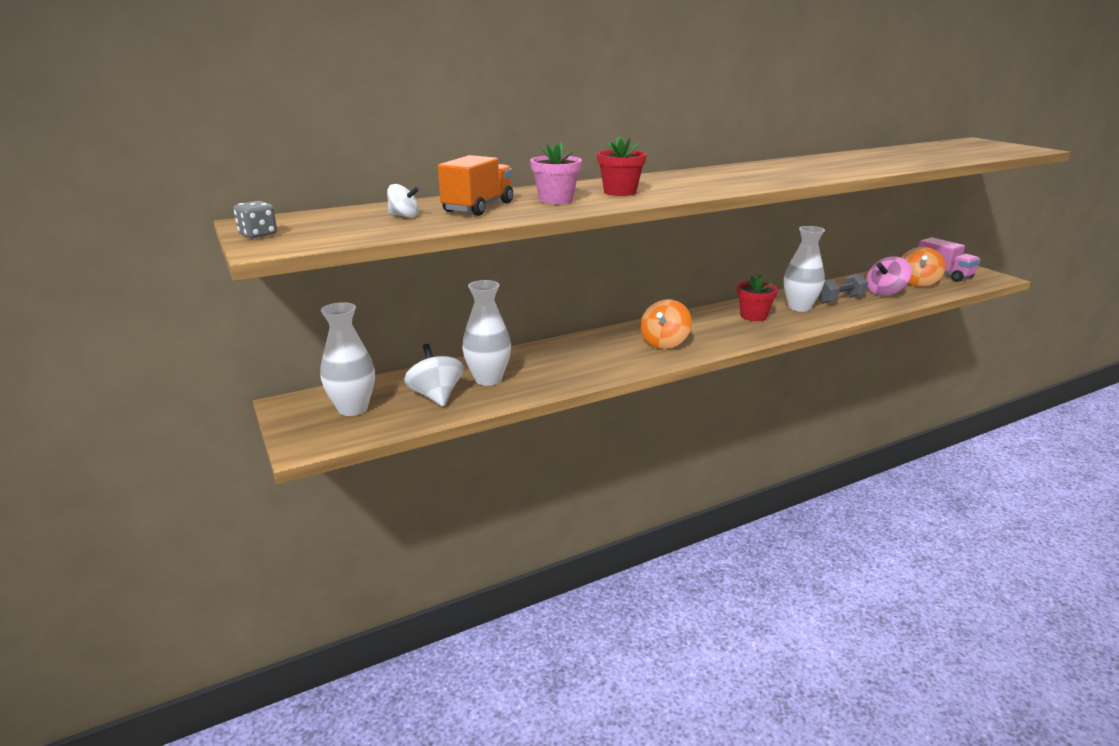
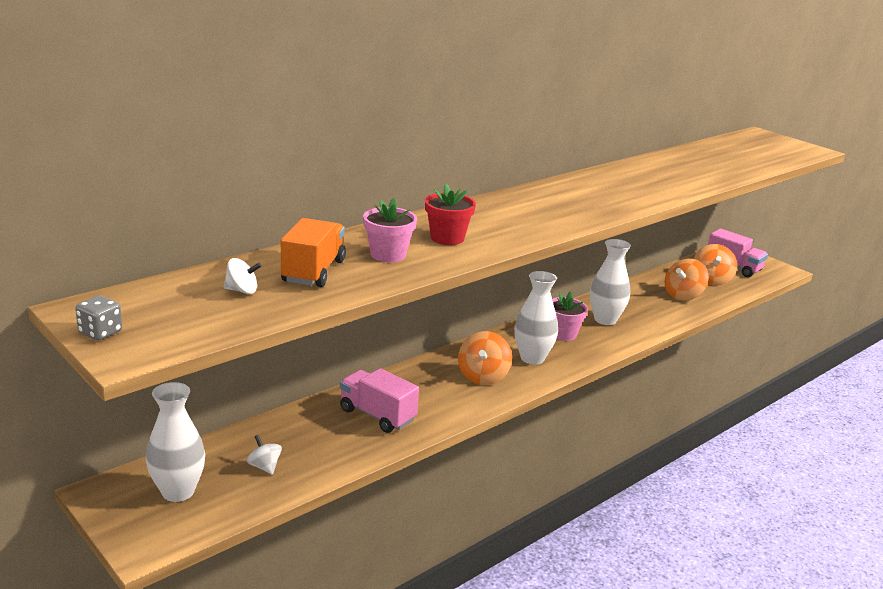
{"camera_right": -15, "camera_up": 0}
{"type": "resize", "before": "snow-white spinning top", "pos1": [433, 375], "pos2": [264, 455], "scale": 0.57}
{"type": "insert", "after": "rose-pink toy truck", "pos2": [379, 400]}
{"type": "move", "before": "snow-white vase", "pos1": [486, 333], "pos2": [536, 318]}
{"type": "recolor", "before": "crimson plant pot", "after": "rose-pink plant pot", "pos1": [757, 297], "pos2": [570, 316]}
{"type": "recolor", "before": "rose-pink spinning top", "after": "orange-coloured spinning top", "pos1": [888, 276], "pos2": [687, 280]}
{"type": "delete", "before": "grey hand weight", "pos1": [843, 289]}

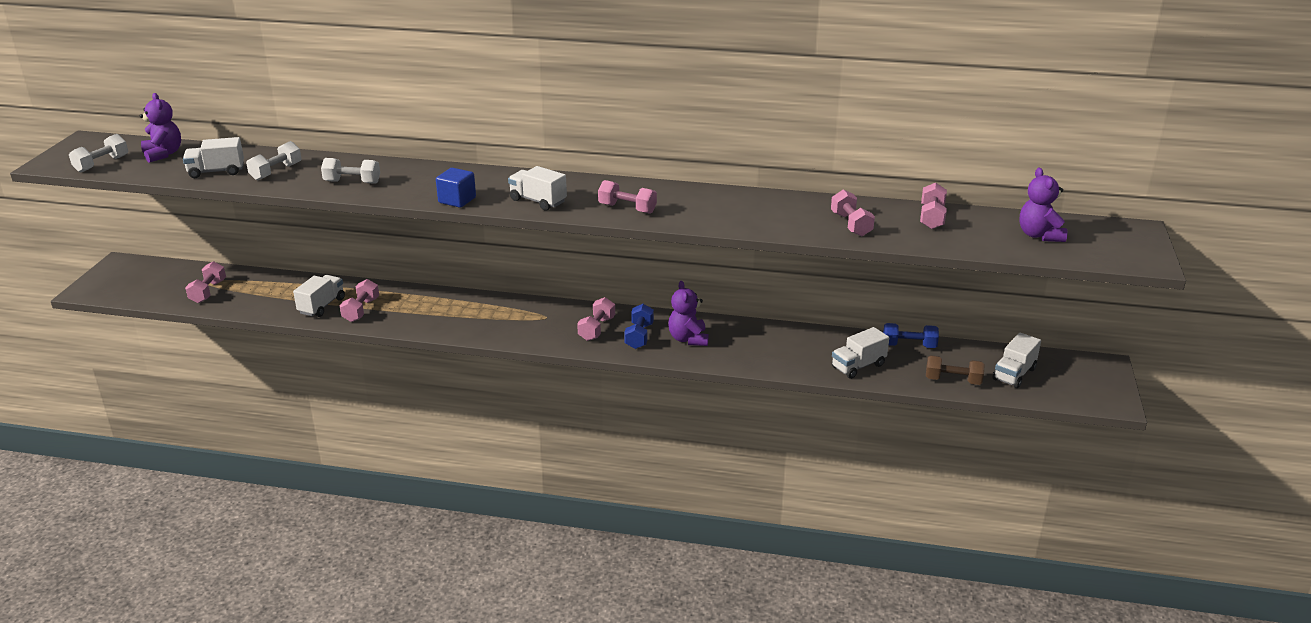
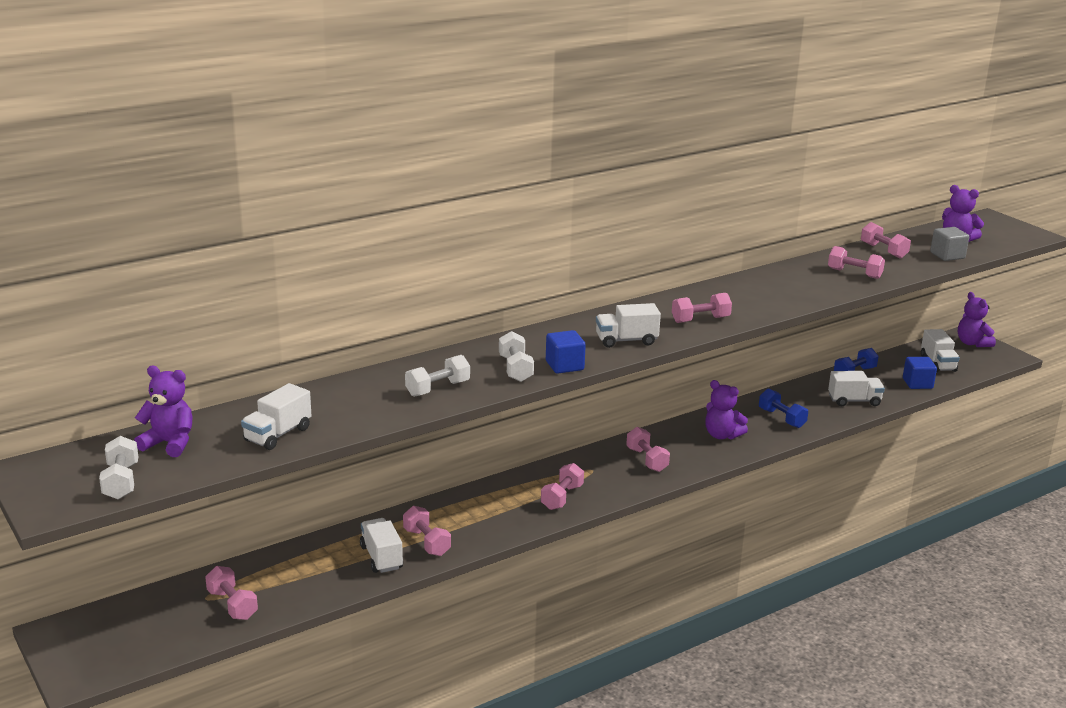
{"camera_right": -45, "camera_up": -5}
{"type": "move", "before": "snow-white hand weight", "pos1": [274, 160], "pos2": [516, 356]}
{"type": "insert", "after": "rose-pink hand weight", "pos2": [562, 486]}
{"type": "move", "before": "cobalt hand weight", "pos1": [639, 326], "pos2": [783, 408]}
{"type": "rotate", "before": "snow-white toy truck", "pos1": [860, 353], "pos2": [856, 388], "turn": -105}
{"type": "replace", "before": "russet hand weight", "after": "cobalt block", "pos1": [955, 370], "pos2": [920, 373]}
{"type": "insert", "after": "grey block", "pos2": [949, 244]}
{"type": "insert", "after": "violet stuffed bear", "pos2": [977, 319]}

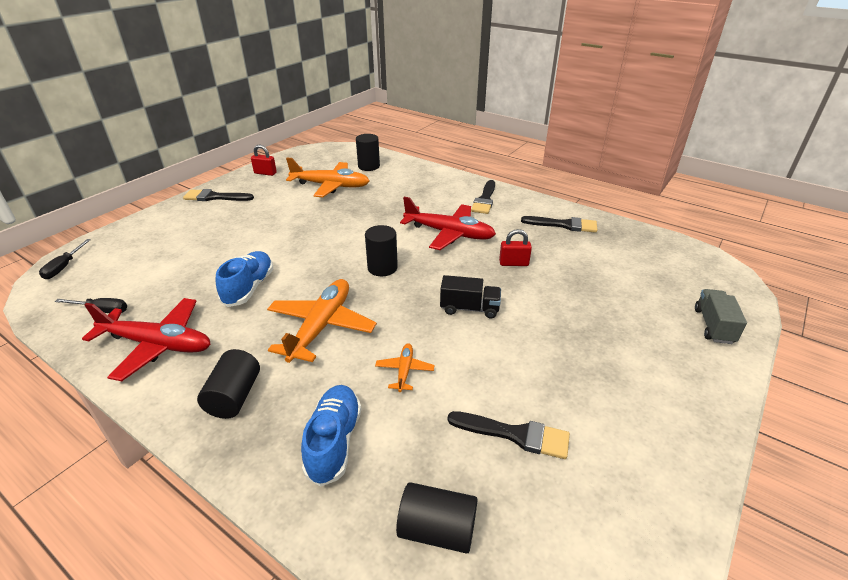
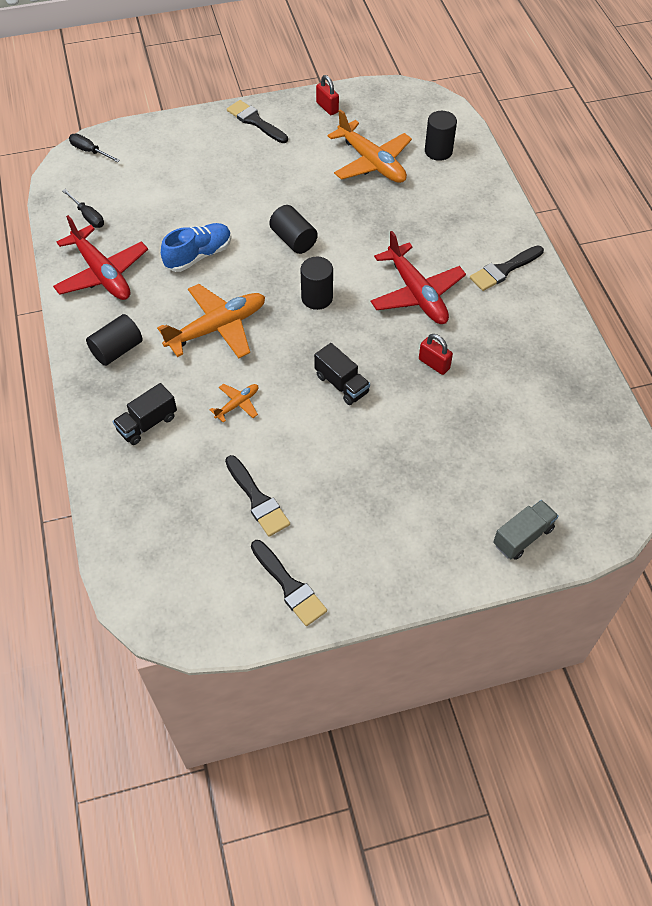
{"camera_right": 40, "camera_up": 20}
{"type": "rotate", "before": "jet-black screwdriver", "pos1": [65, 259], "pos2": [94, 148], "turn": 75}
{"type": "replace", "before": "cobalt lace-up shoe", "after": "jet-black toy truck", "pos1": [331, 436], "pos2": [145, 414]}
{"type": "move", "before": "jet-black brush", "pos1": [559, 224], "pos2": [289, 583]}
{"type": "move", "before": "jet-black solid cylinder", "pos1": [436, 518], "pos2": [293, 229]}

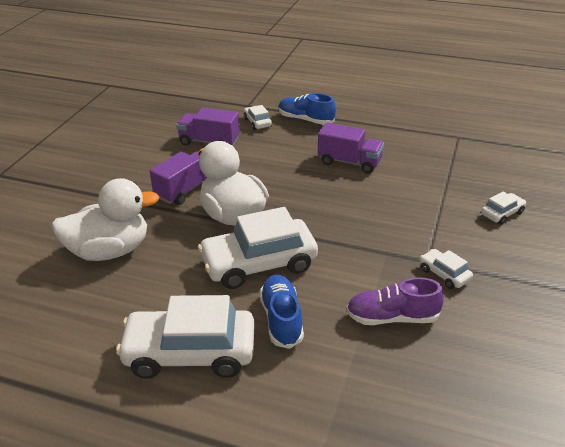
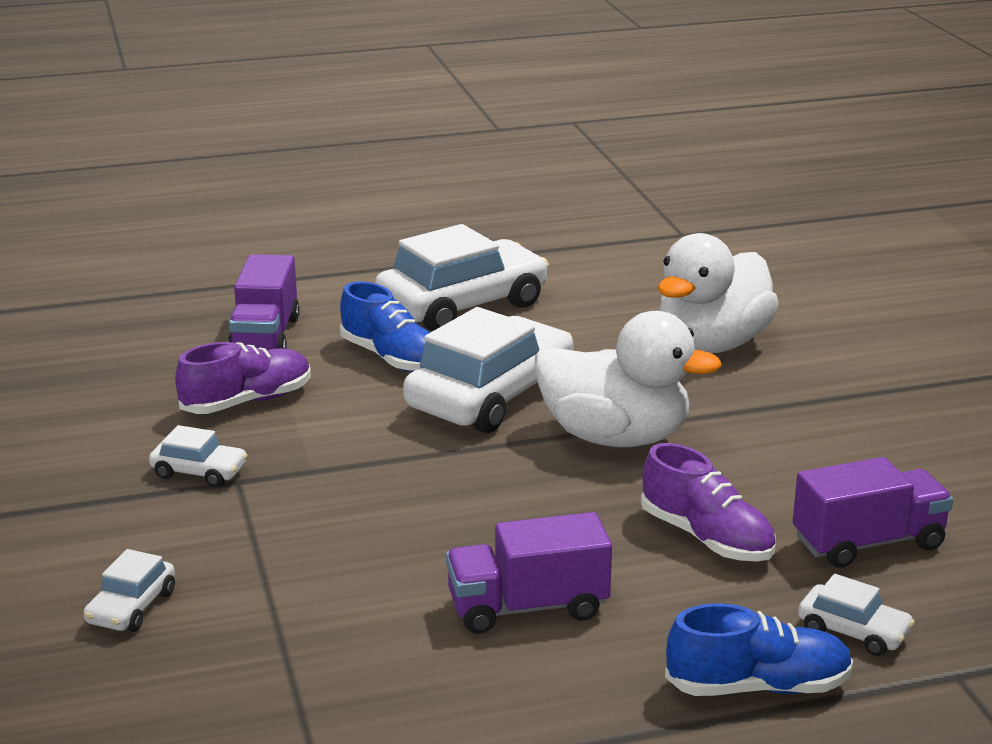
{"camera_right": 145, "camera_up": -10}
{"type": "move", "before": "violet toy truck", "pos1": [178, 178], "pos2": [264, 302]}
{"type": "insert", "after": "violet lace-up shoe", "pos2": [708, 502]}

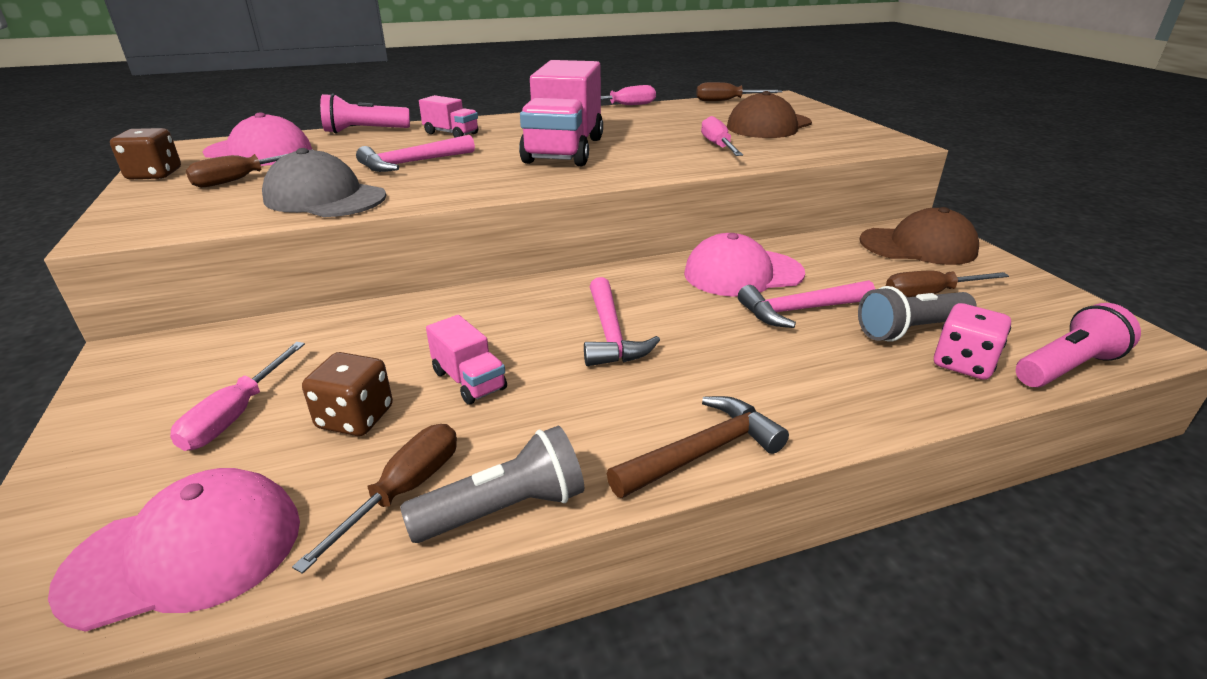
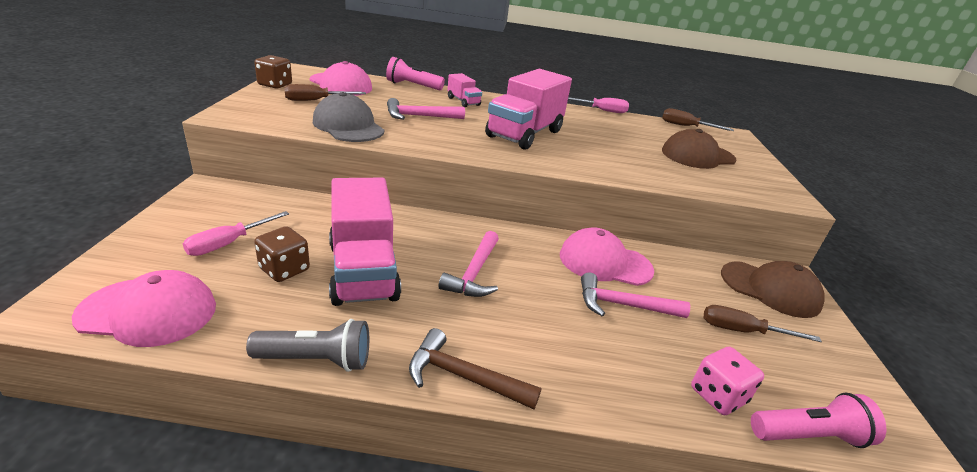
{"camera_right": 20, "camera_up": 0}
{"type": "resize", "before": "rose-pink toy truck", "pos1": [466, 359], "pos2": [365, 242], "scale": 2.13}
{"type": "rotate", "before": "russet claw hammer", "pos1": [698, 447], "pos2": [475, 368], "turn": -150}
{"type": "delete", "before": "russet screwdriver", "pos1": [374, 499]}
{"type": "delete", "before": "rose-pink screwdriver", "pos1": [722, 136]}
{"type": "delete", "before": "grey torch", "pos1": [917, 314]}

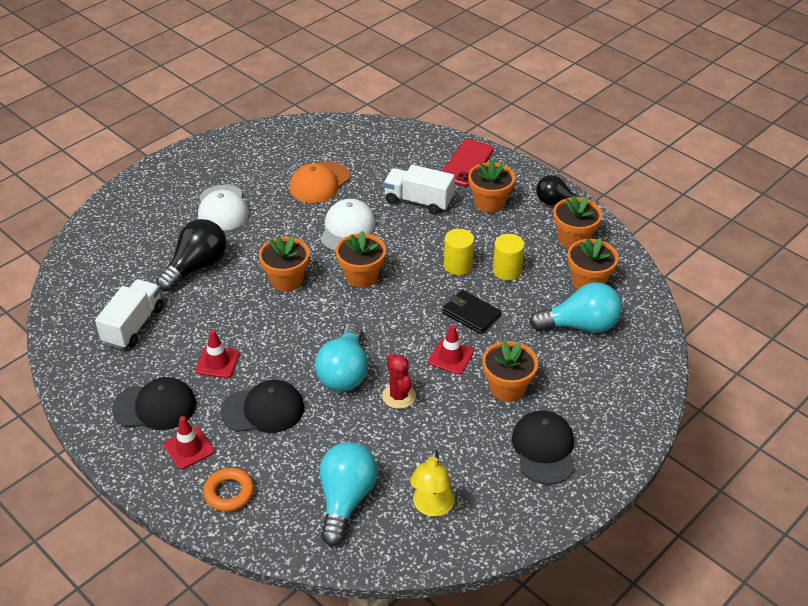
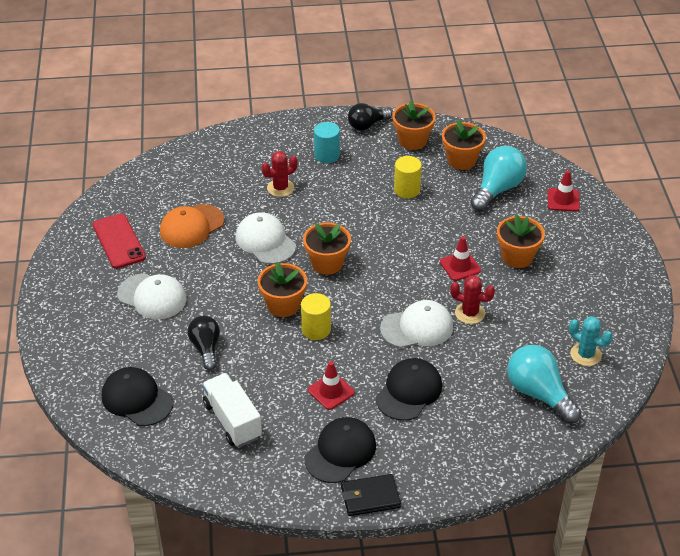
{"camera_right": -50, "camera_up": 0}
{"type": "move", "before": "crimson smartphone", "pos1": [468, 163], "pos2": [119, 241]}
{"type": "move", "before": "jet-black baseball cap", "pos1": [543, 447], "pos2": [137, 396]}
{"type": "rotate", "before": "orange-coloured baseball cap", "pos1": [319, 182], "pos2": [192, 226], "turn": 60}
{"type": "resize", "before": "jet-black lightbulb", "pos1": [191, 255], "pos2": [203, 343], "scale": 0.66}
{"type": "replace", "before": "snow-white toy truck", "after": "crimson saguaro cactus", "pos1": [418, 189], "pos2": [280, 174]}
{"type": "move", "before": "bright yellow solid cylinder", "pos1": [459, 252], "pos2": [316, 316]}
{"type": "replace", "before": "orange-coloured plant pot", "after": "turquoise solid cylinder", "pos1": [491, 186], "pos2": [327, 142]}
{"type": "move", "before": "jet-black wallet", "pos1": [471, 312], "pos2": [371, 495]}
{"type": "replace", "before": "turquoise lightbulb", "after": "snow-white baseball cap", "pos1": [341, 357], "pos2": [416, 324]}
{"type": "move", "before": "crimson traffic cone", "pos1": [189, 442], "pos2": [563, 191]}
{"type": "replace", "before": "bright yellow reading lamp", "after": "turquoise saguaro cactus", "pos1": [432, 483], "pos2": [591, 341]}
{"type": "delete", "before": "orange-coloured ring", "pos1": [228, 490]}

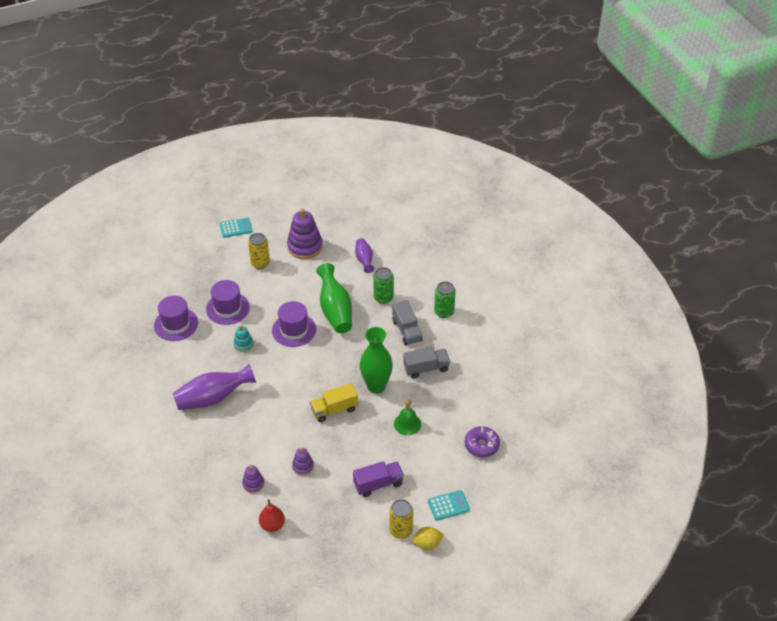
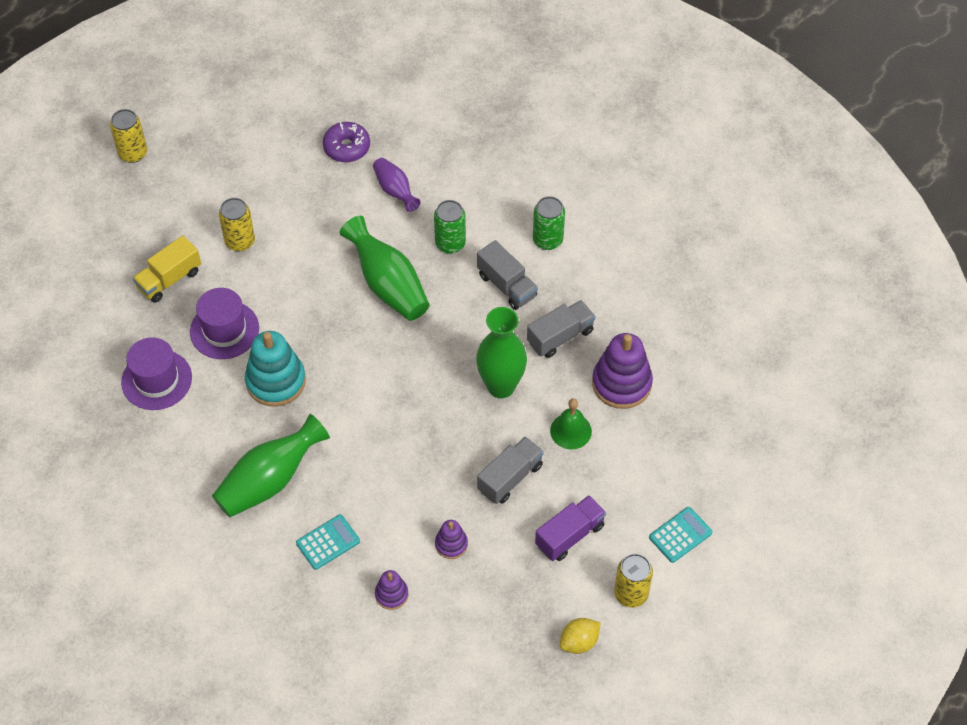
{"camera_right": -20, "camera_up": 10}
{"type": "insert", "after": "bright yellow can", "pos2": [128, 136]}
{"type": "move", "before": "bright yellow toy truck", "pos1": [334, 402], "pos2": [167, 269]}
{"type": "recolor", "before": "violet vase", "after": "leaf-green vase", "pos1": [214, 387], "pos2": [271, 465]}
{"type": "resize", "before": "turquoise stacking toy", "pos1": [243, 338], "pos2": [275, 369], "scale": 1.92}
{"type": "move", "before": "turquoise calculator", "pos1": [236, 228], "pos2": [328, 542]}
{"type": "move", "before": "violet glazed donut", "pos1": [482, 441], "pos2": [346, 142]}
{"type": "insert", "after": "grey toy truck", "pos2": [510, 470]}
{"type": "move", "before": "bright yellow toy lemon", "pos1": [428, 538], "pos2": [580, 636]}
{"type": "move", "before": "violet stacking toy", "pos1": [305, 233], "pos2": [622, 371]}
{"type": "delete", "before": "crimson pear fruit", "pos1": [272, 515]}
{"type": "delete", "before": "violet top hat", "pos1": [294, 324]}

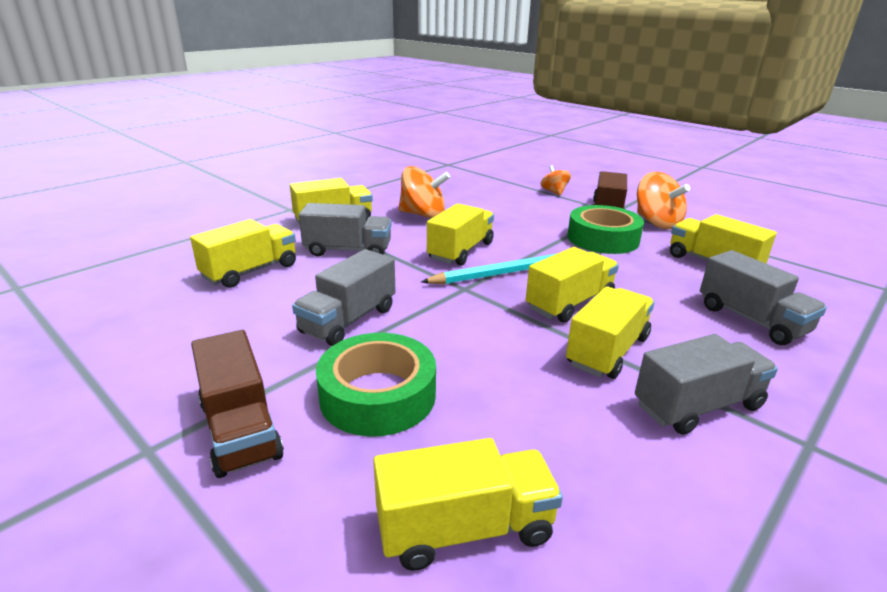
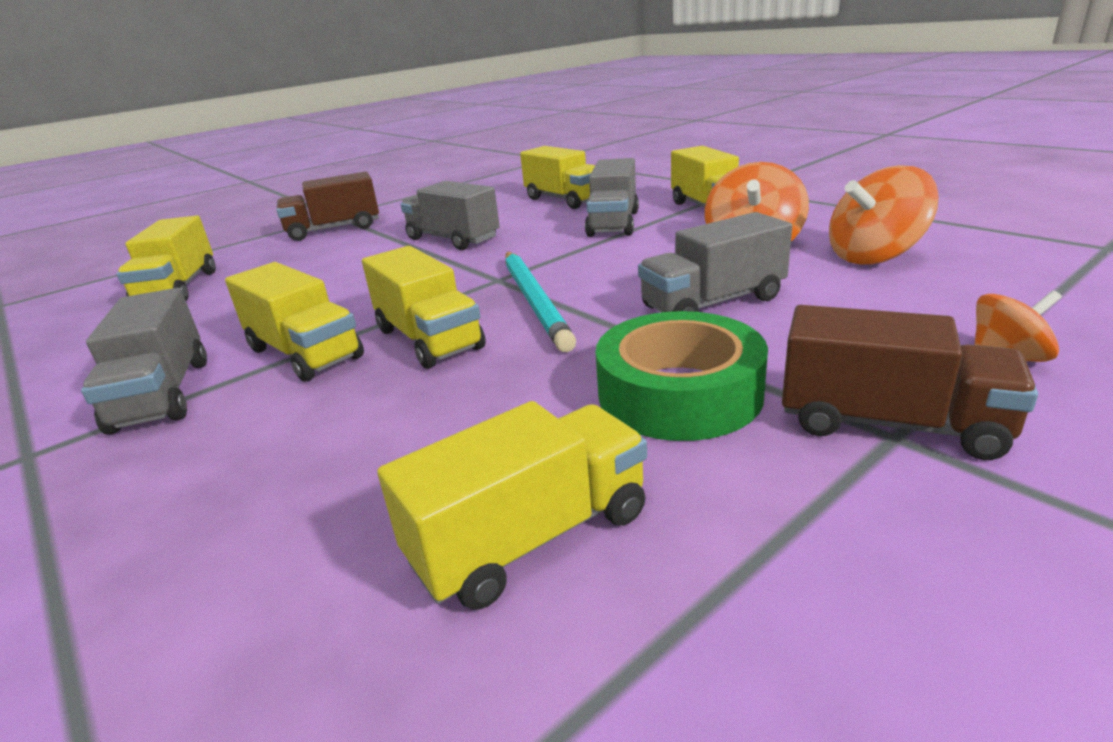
{"camera_right": 100, "camera_up": 0}
{"type": "move", "before": "grey toy truck", "pos1": [763, 297], "pos2": [715, 262]}
{"type": "move", "before": "orange-coloured spinning top", "pos1": [663, 200], "pos2": [883, 215]}
{"type": "delete", "before": "leaf-green tape", "pos1": [376, 385]}
{"type": "delete", "before": "bright yellow toy truck", "pos1": [460, 234]}

